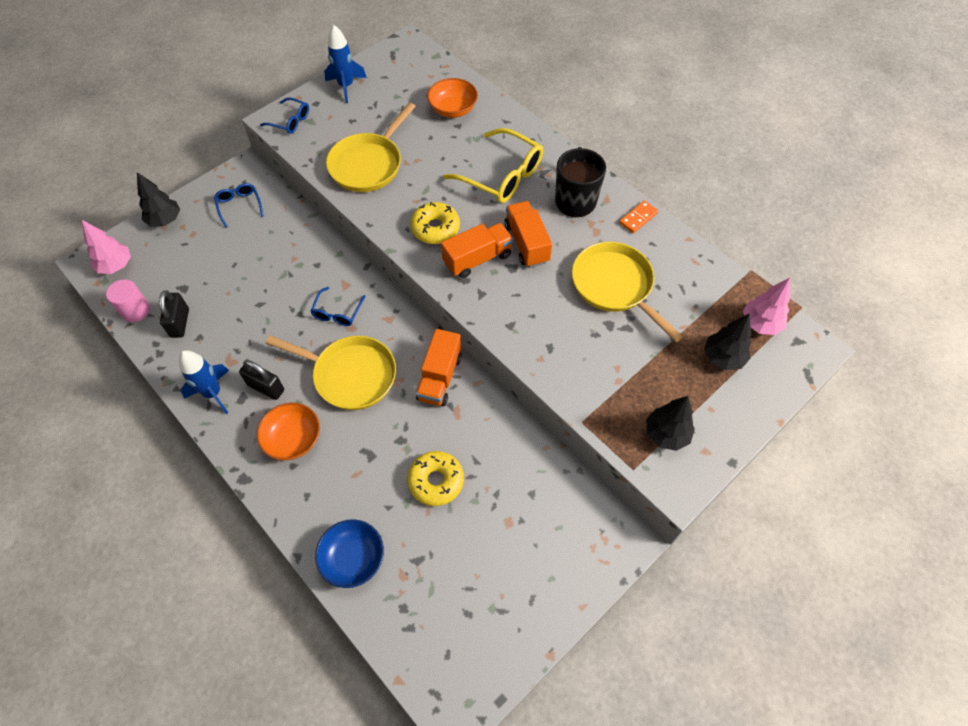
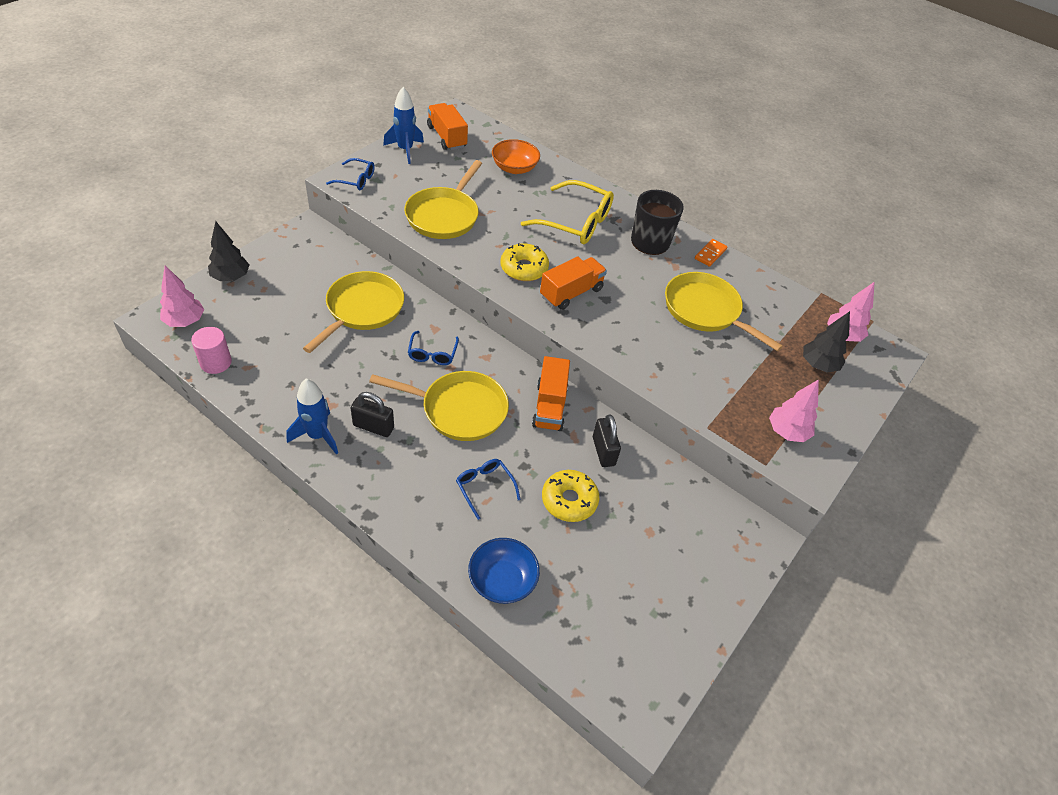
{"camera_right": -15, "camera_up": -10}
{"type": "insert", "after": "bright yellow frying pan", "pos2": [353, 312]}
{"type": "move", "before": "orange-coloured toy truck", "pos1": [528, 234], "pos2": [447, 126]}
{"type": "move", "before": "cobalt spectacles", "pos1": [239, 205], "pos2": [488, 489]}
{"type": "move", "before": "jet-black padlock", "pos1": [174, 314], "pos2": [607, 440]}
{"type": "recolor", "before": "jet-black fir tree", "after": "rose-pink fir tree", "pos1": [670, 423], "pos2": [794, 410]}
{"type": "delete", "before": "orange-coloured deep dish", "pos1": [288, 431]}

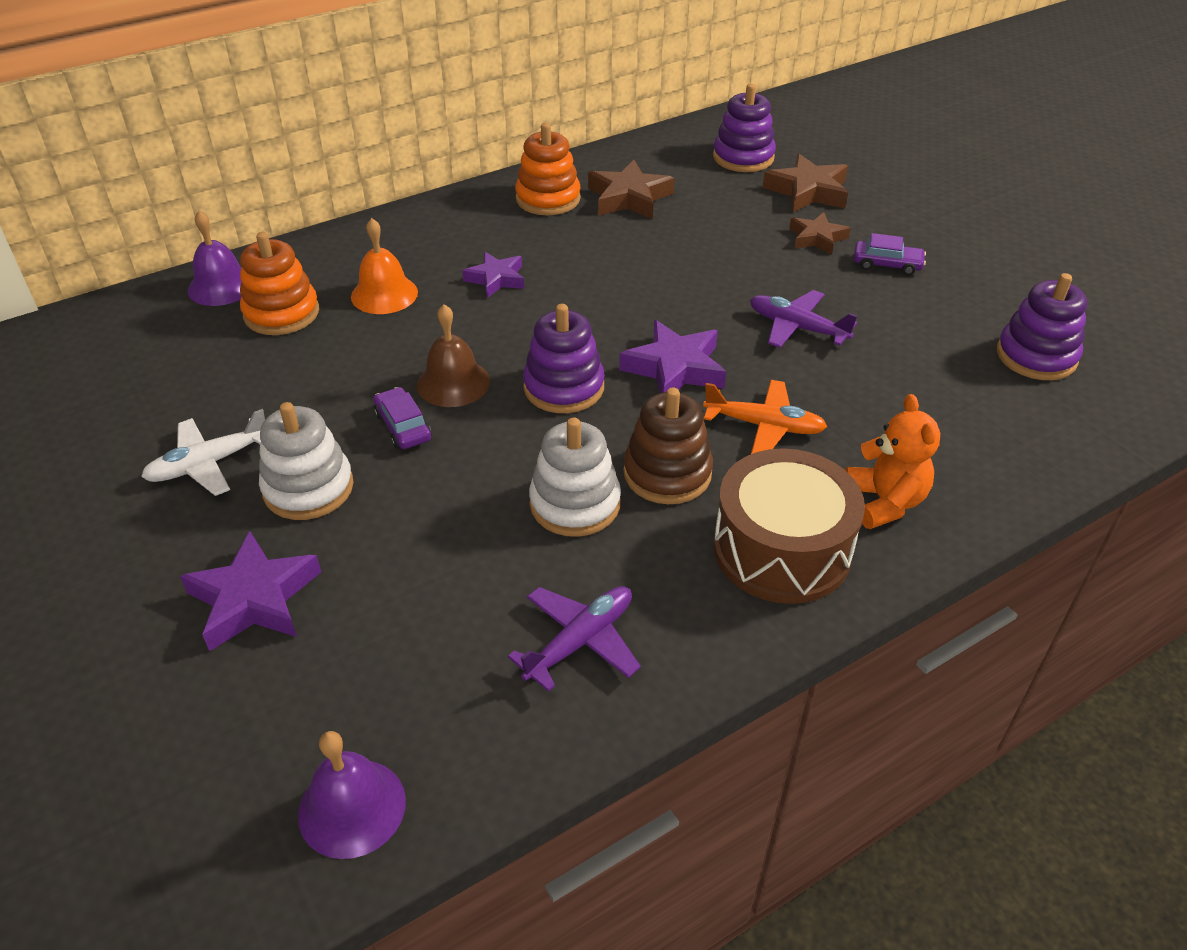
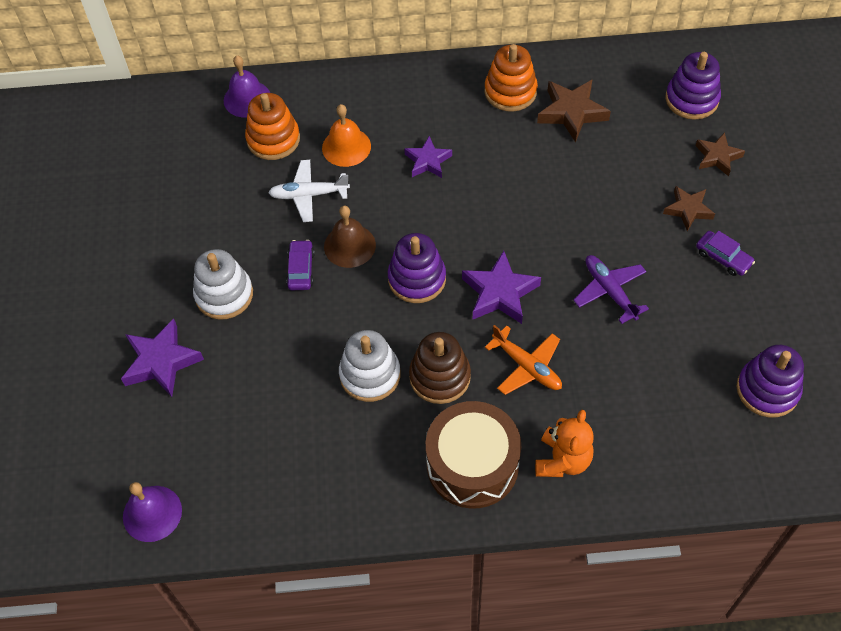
{"camera_right": 30, "camera_up": 15}
{"type": "move", "before": "snow-white plane", "pos1": [203, 452], "pos2": [309, 191]}
{"type": "resize", "before": "russet star shape", "pos1": [805, 183], "pos2": [720, 154], "scale": 0.65}
{"type": "delete", "before": "violet plane", "pos1": [574, 639]}

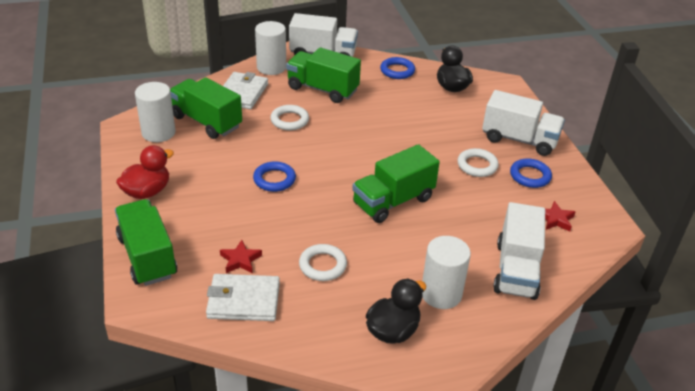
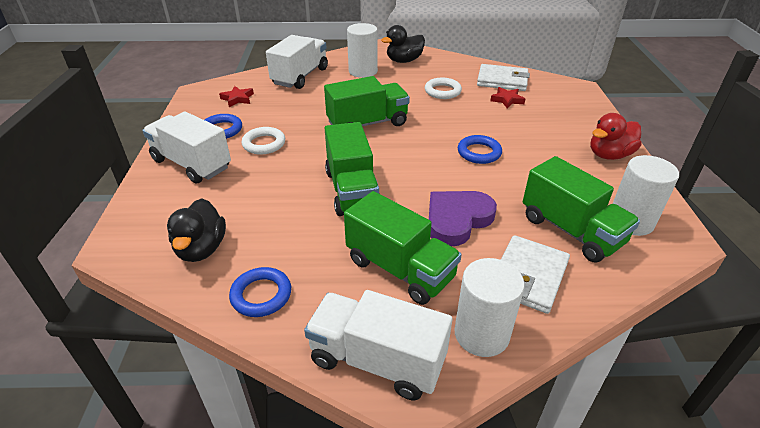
{"camera_right": -165, "camera_up": 0}
{"type": "move", "before": "leaf-green toy truck", "pos1": [146, 242], "pos2": [352, 169]}
{"type": "replace", "before": "snow-white ring", "after": "violet heart shape", "pos1": [289, 118], "pos2": [463, 218]}

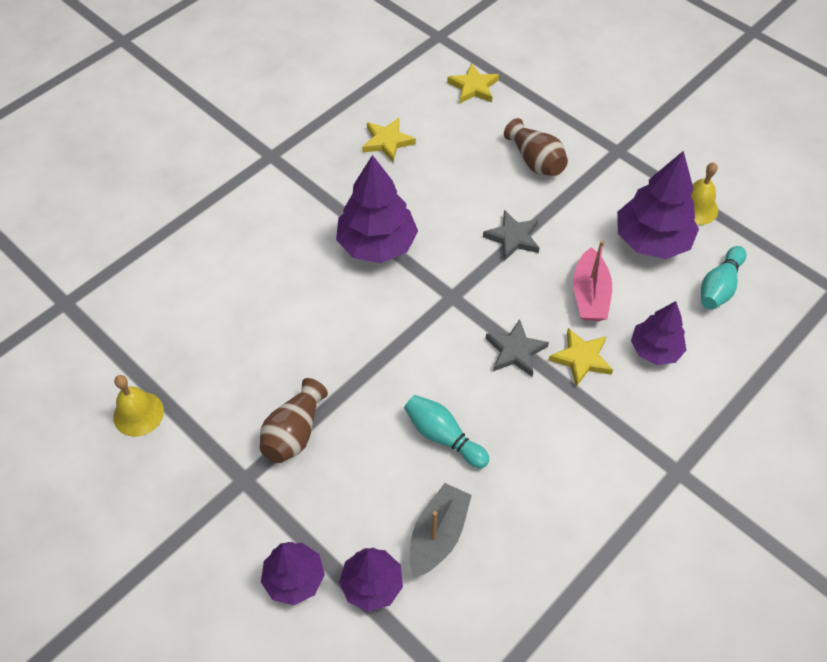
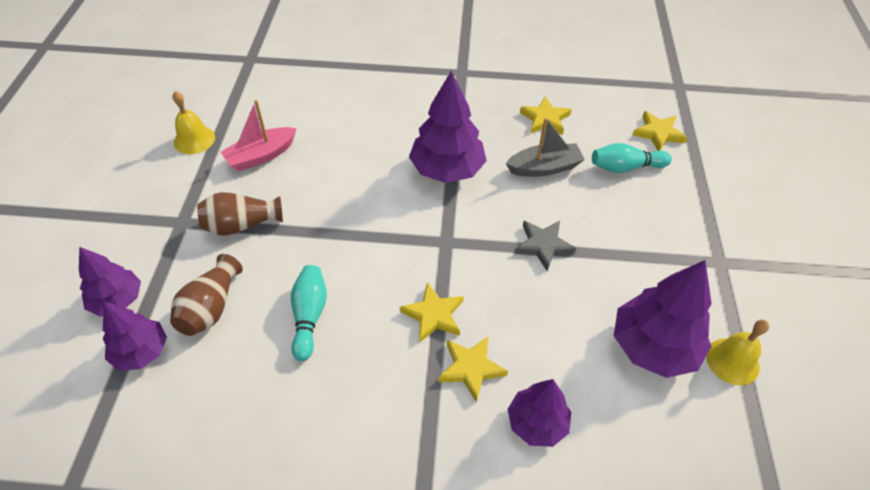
{"camera_right": 50, "camera_up": -5}
{"type": "move", "before": "russet vase", "pos1": [536, 147], "pos2": [206, 295]}
{"type": "move", "before": "rose-pink boat", "pos1": [592, 280], "pos2": [259, 135]}
{"type": "recolor", "before": "grey star shape", "after": "bright yellow star shape", "pos1": [517, 348], "pos2": [432, 312]}
{"type": "move", "before": "grey boat", "pos1": [441, 530], "pos2": [545, 147]}
{"type": "move", "before": "turquoise bowling pin", "pos1": [723, 278], "pos2": [632, 158]}

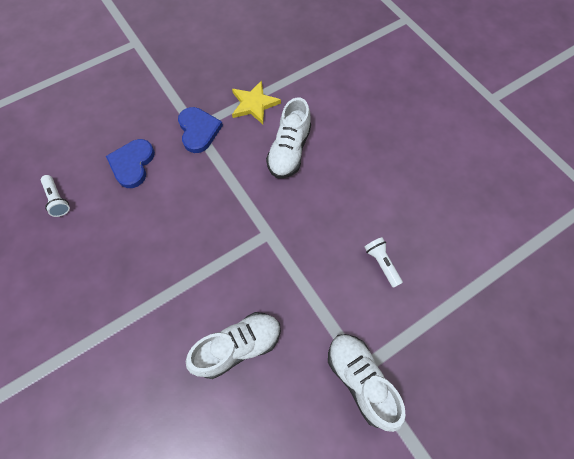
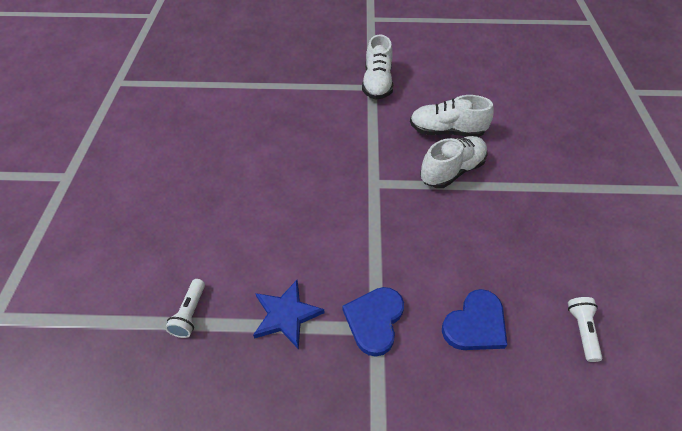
{"camera_right": -145, "camera_up": -15}
{"type": "move", "before": "snow-white torch", "pos1": [384, 262], "pos2": [185, 308]}
{"type": "recolor", "before": "bright yellow star shape", "after": "cobalt star shape", "pos1": [256, 102], "pos2": [288, 314]}
{"type": "move", "before": "snow-white lace-up shoe", "pos1": [288, 138], "pos2": [454, 162]}

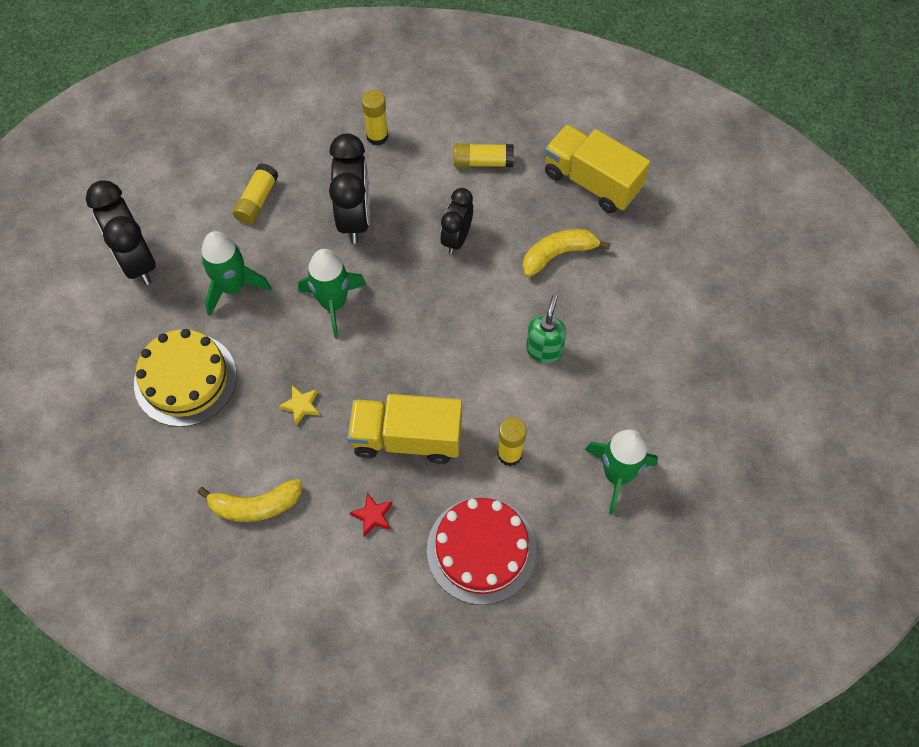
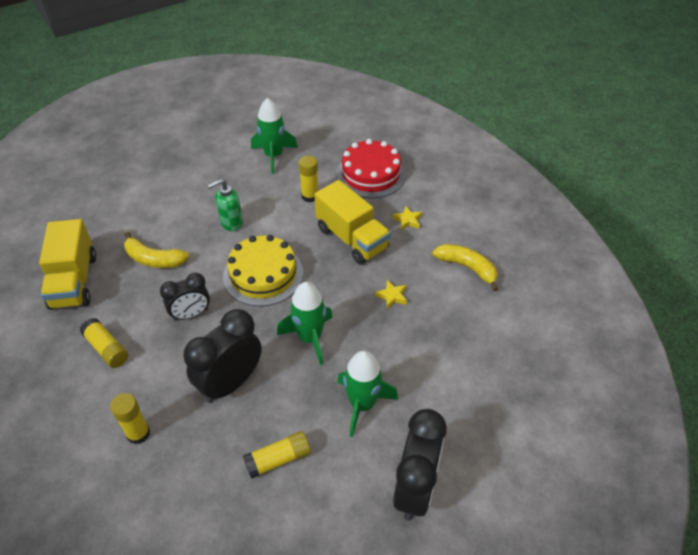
{"camera_right": -135, "camera_up": -15}
{"type": "move", "before": "bright yellow gateau", "pos1": [185, 378], "pos2": [263, 270]}
{"type": "recolor", "before": "crimson star shape", "after": "bright yellow star shape", "pos1": [371, 514], "pos2": [407, 218]}

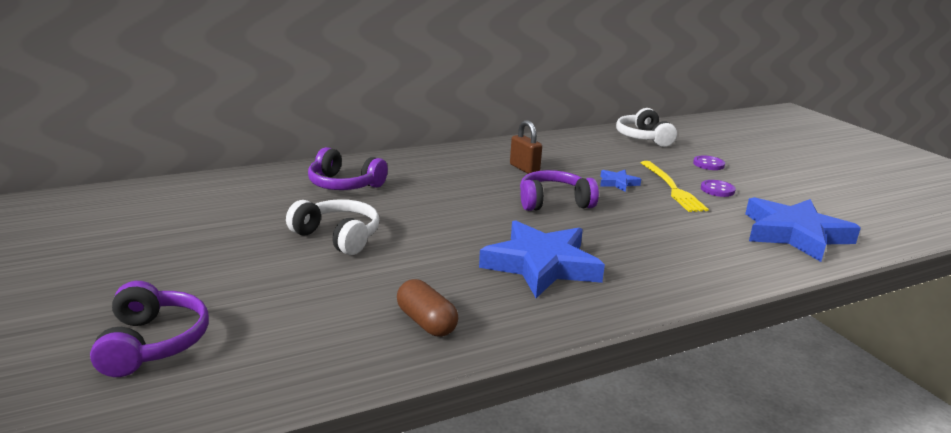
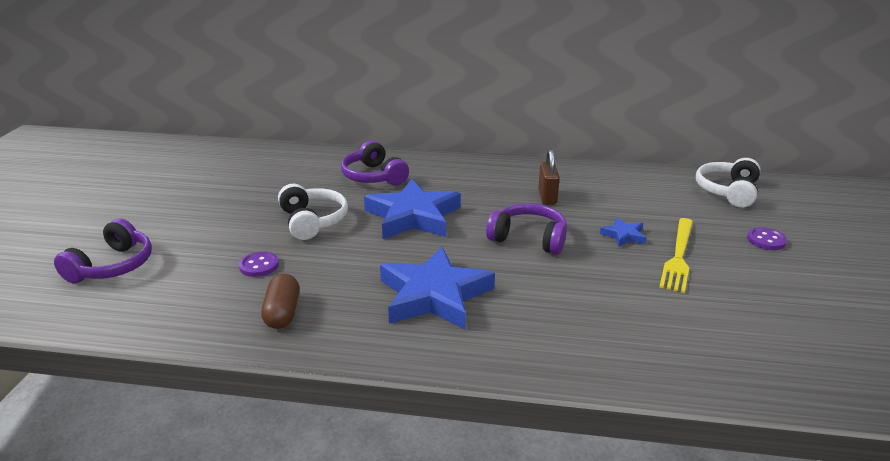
{"camera_right": 35, "camera_up": 5}
{"type": "move", "before": "violet sewing button", "pos1": [718, 188], "pos2": [259, 264]}
{"type": "move", "before": "cobalt star shape", "pos1": [803, 229], "pos2": [412, 209]}

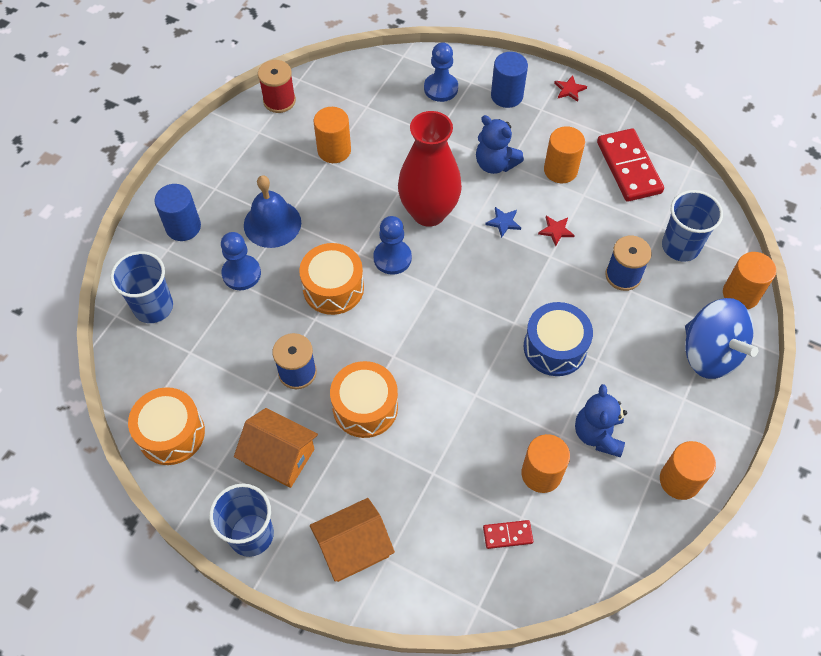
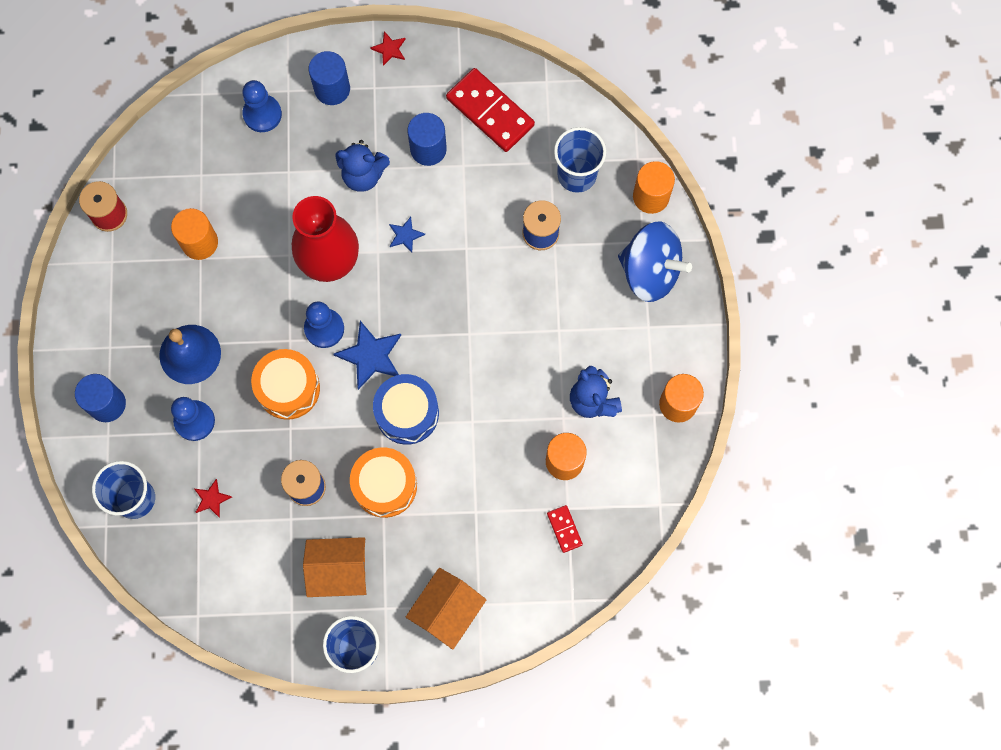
{"camera_right": -30, "camera_up": 15}
{"type": "move", "before": "crimson star shape", "pos1": [556, 231], "pos2": [213, 498]}
{"type": "insert", "after": "cobalt star shape", "pos2": [367, 355]}
{"type": "move", "before": "cobalt toy drum", "pos1": [558, 339], "pos2": [406, 409]}
{"type": "recolor", "before": "orange-coloured solid cylinder", "after": "cobalt solid cylinder", "pos1": [564, 154], "pos2": [427, 139]}
{"type": "rotate", "before": "crimson domino", "pos1": [508, 534], "pos2": [565, 529], "turn": -75}
{"type": "delete", "before": "orange-coloured toy drum", "pos1": [166, 426]}

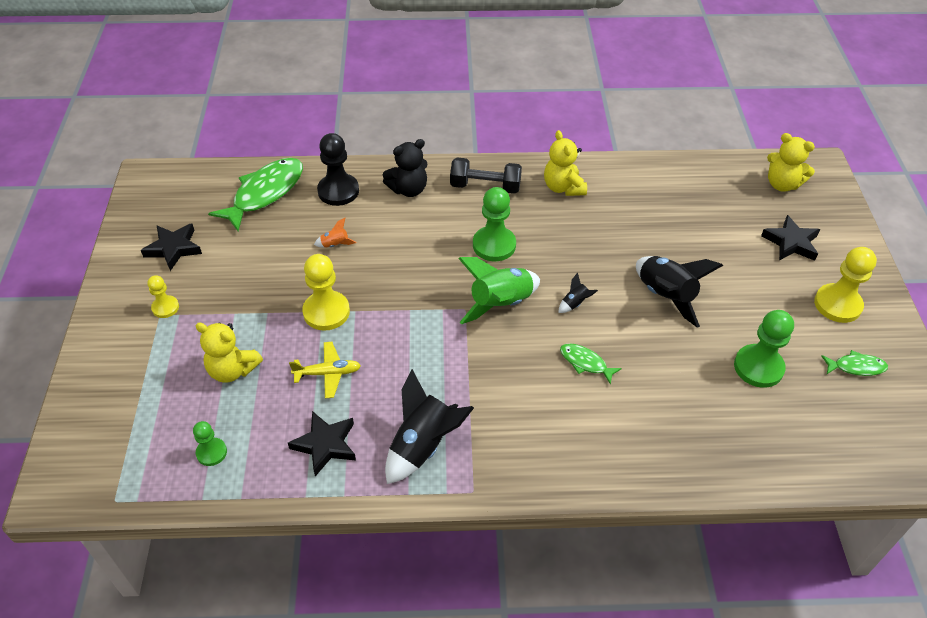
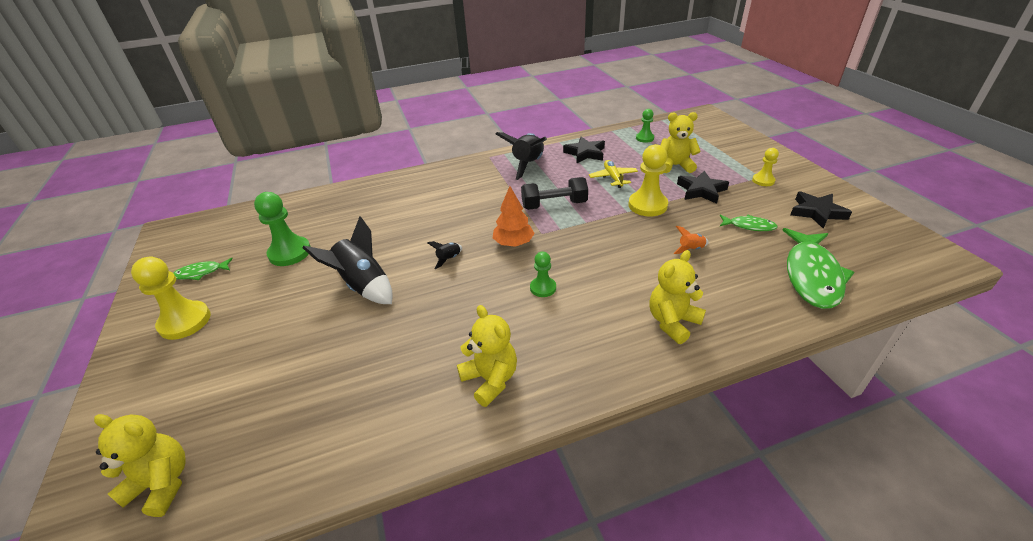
{"camera_right": 165, "camera_up": -10}
{"type": "replace", "before": "leaf-green rocket", "after": "orange-coloured fir tree", "pos1": [499, 290], "pos2": [514, 216]}
{"type": "move", "before": "jet-black hand weight", "pos1": [486, 175], "pos2": [554, 193]}
{"type": "resize", "before": "leaf-green chess pawn", "pos1": [494, 224], "pos2": [543, 274], "scale": 0.57}
{"type": "rotate", "before": "bright yellow plane", "pos1": [325, 370], "pos2": [613, 174], "turn": 105}
{"type": "recolor", "before": "jet-black stuffed bear", "after": "bright yellow stuffed bear", "pos1": [405, 168], "pos2": [677, 297]}
{"type": "move", "before": "jet-black star shape", "pos1": [790, 238], "pos2": [703, 187]}
{"type": "move", "before": "leaf-green fish figure", "pos1": [591, 363], "pos2": [749, 223]}
{"type": "delete", "before": "jet-black chess pawn", "pos1": [338, 169]}

